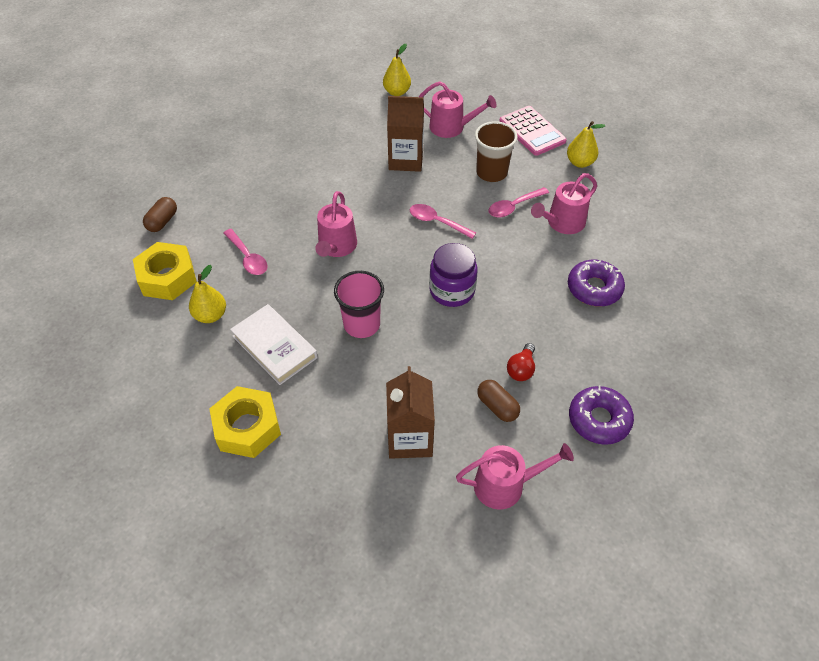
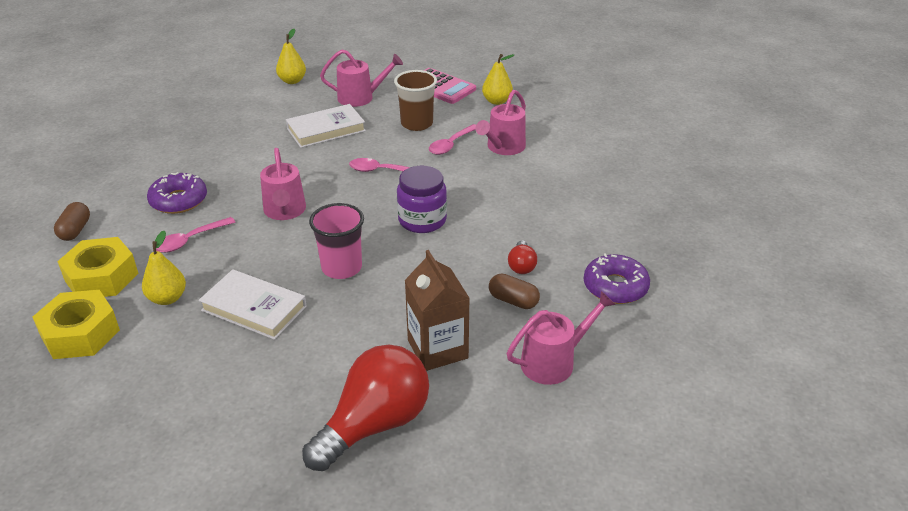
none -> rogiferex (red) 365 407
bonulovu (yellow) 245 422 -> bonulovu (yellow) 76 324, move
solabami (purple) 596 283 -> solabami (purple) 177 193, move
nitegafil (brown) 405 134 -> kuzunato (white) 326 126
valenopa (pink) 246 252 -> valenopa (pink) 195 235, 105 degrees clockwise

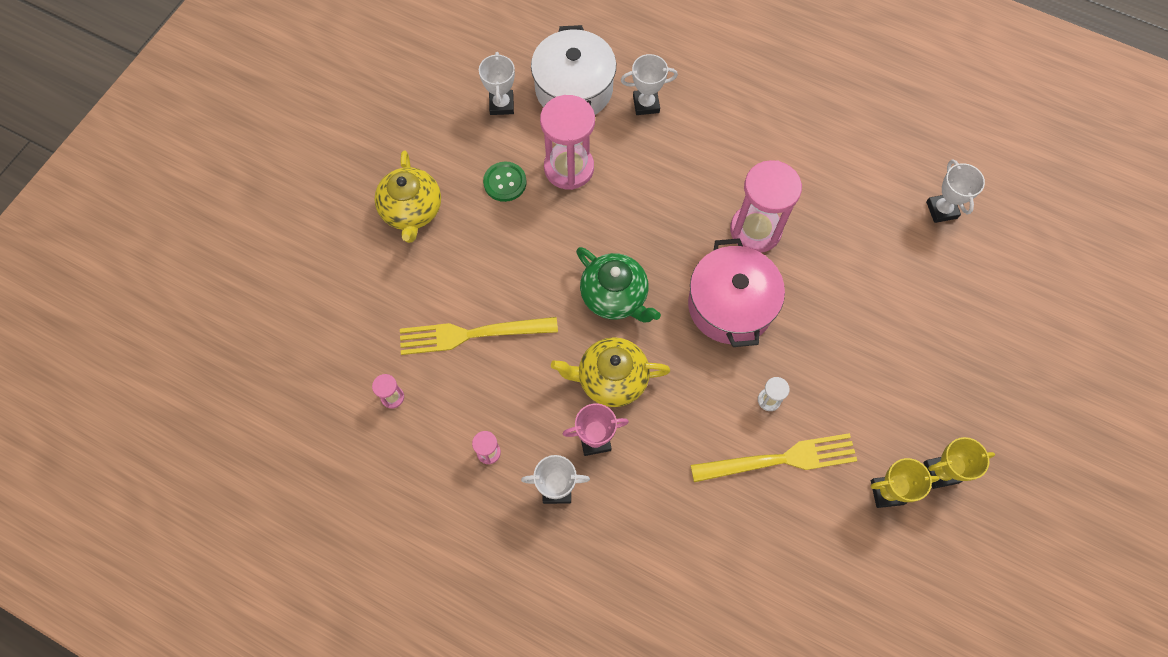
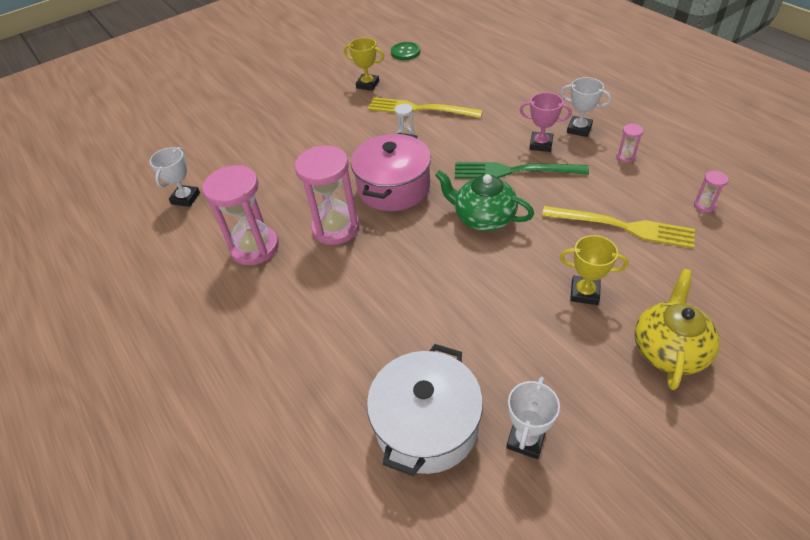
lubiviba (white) 649 84 -> none
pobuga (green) 505 181 -> pobuga (green) 405 51, move
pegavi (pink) 567 142 -> pegavi (pink) 240 215, move
lubiviba (yellow) 959 463 -> lubiviba (yellow) 594 270, move
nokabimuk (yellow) 610 372 -> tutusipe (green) 522 170
nokabimuk (green) 618 285 -> nokabimuk (green) 484 200, 45 degrees counterclockwise

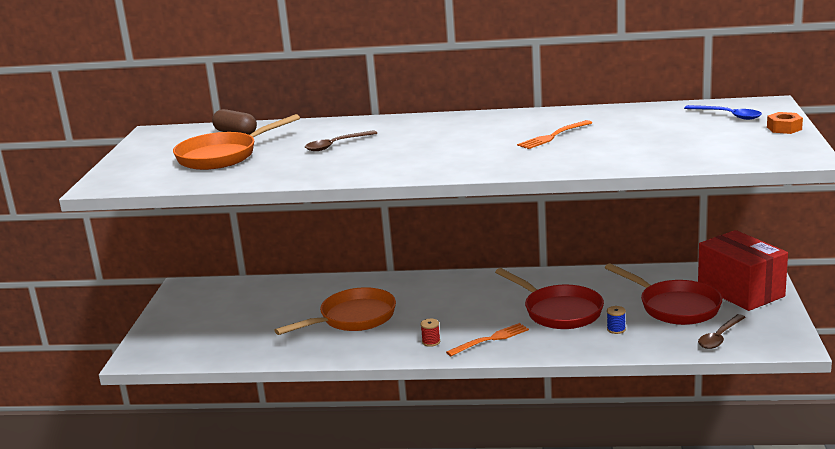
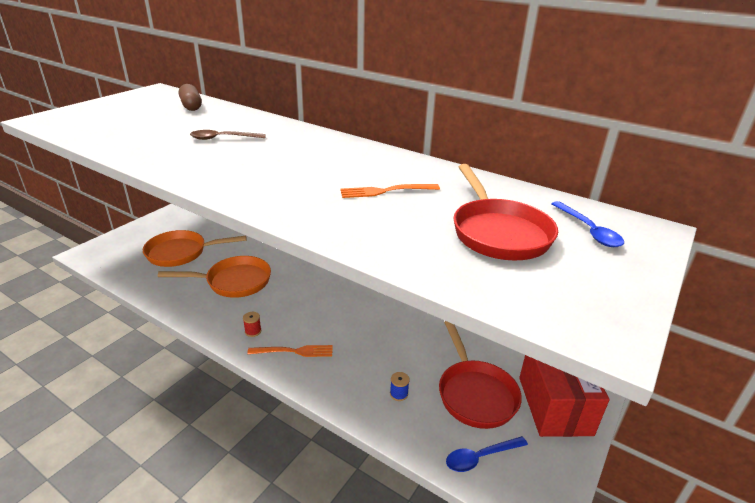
bonulovu (orange) 785 123 -> none
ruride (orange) 236 142 -> ruride (orange) 195 248, move
ruride (red) 549 298 -> ruride (red) 506 212, move
valenopa (brown) 722 331 -> valenopa (blue) 487 454

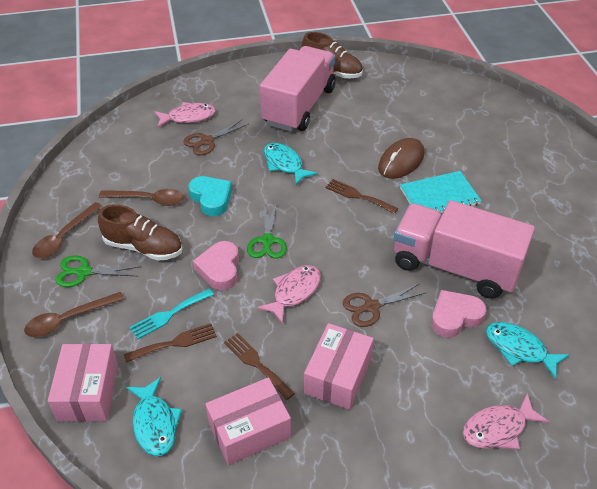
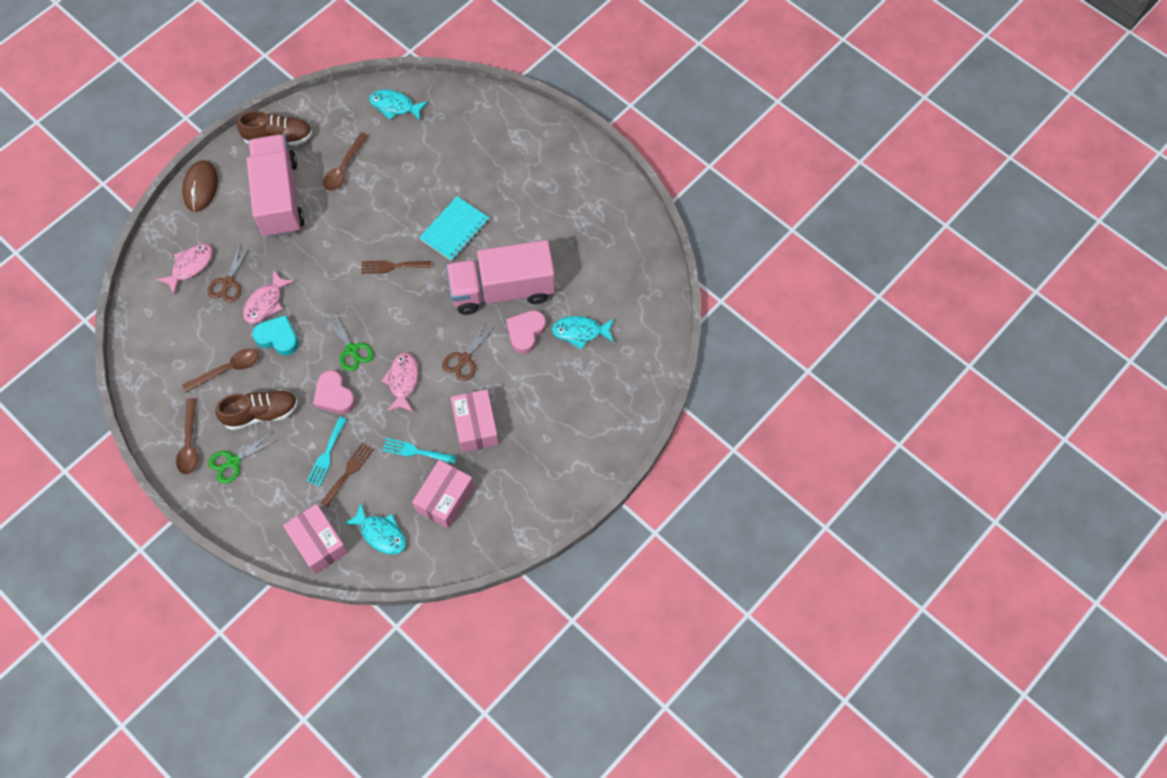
valenopa (brown) 74 314 -> valenopa (brown) 345 161, move
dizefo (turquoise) 290 164 -> dizefo (turquoise) 398 105, move
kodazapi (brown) 401 158 -> kodazapi (brown) 200 186, move
dizefo (pink) 506 421 -> dizefo (pink) 269 296, move
tutusipe (brown) 259 366 -> tutusipe (turquoise) 419 451

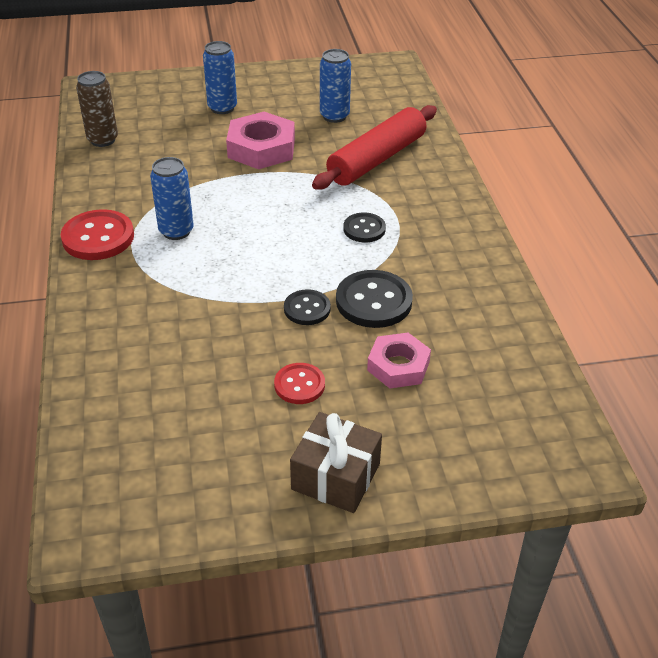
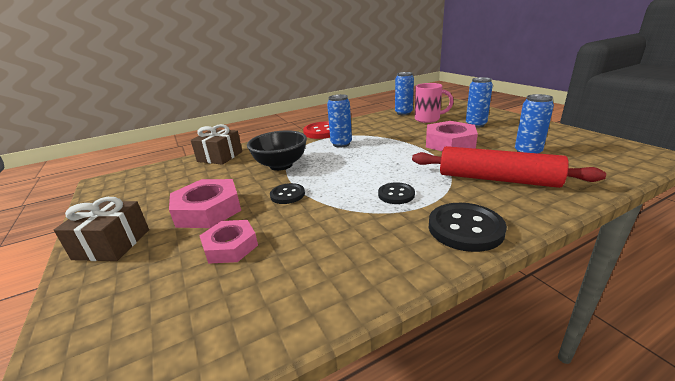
none -> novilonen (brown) 216 144
none -> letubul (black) 277 150
none -> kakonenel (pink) 434 103
pobuga (black) 374 299 -> pobuga (black) 468 227, move
pobuga (red) 299 383 -> bonulovu (pink) 205 203
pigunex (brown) 97 109 -> pigunex (blue) 404 93

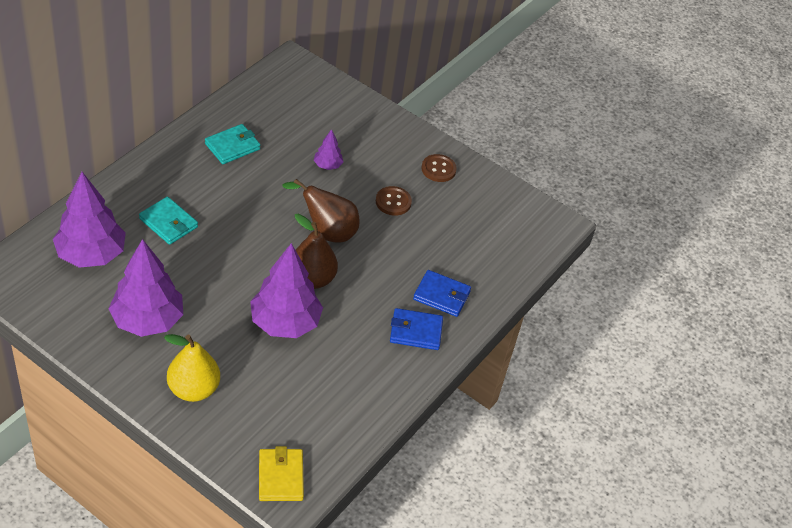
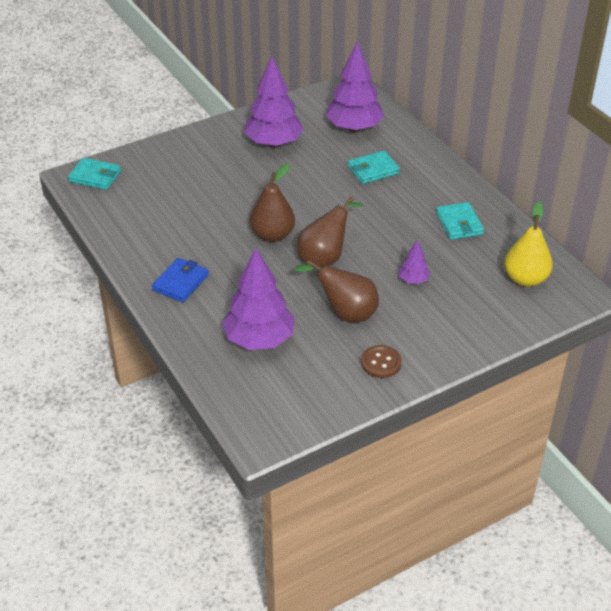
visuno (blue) 442 293 -> none
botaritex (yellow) 192 368 -> botaritex (yellow) 528 244, move
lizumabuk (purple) 286 290 -> lizumabuk (purple) 258 299, move
pobuga (brown) 394 200 -> botaritex (brown) 337 291
visuno (yellow) 281 473 -> visuno (turquoise) 94 174

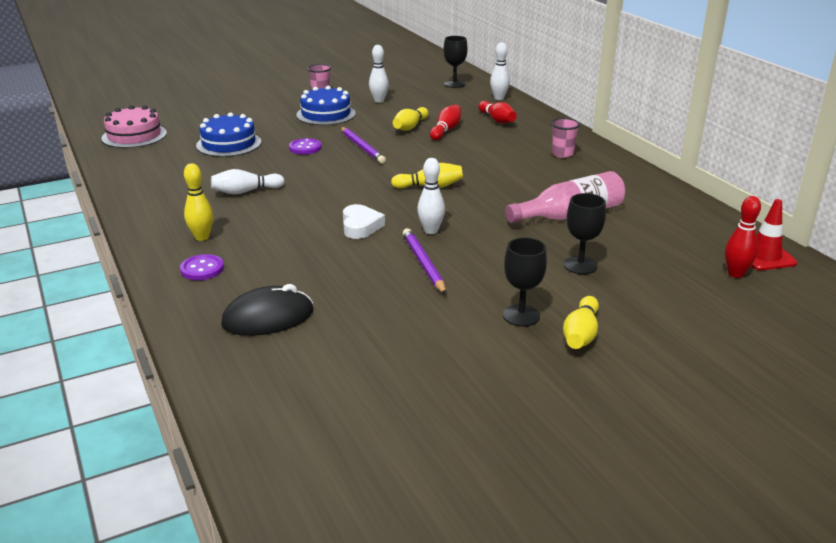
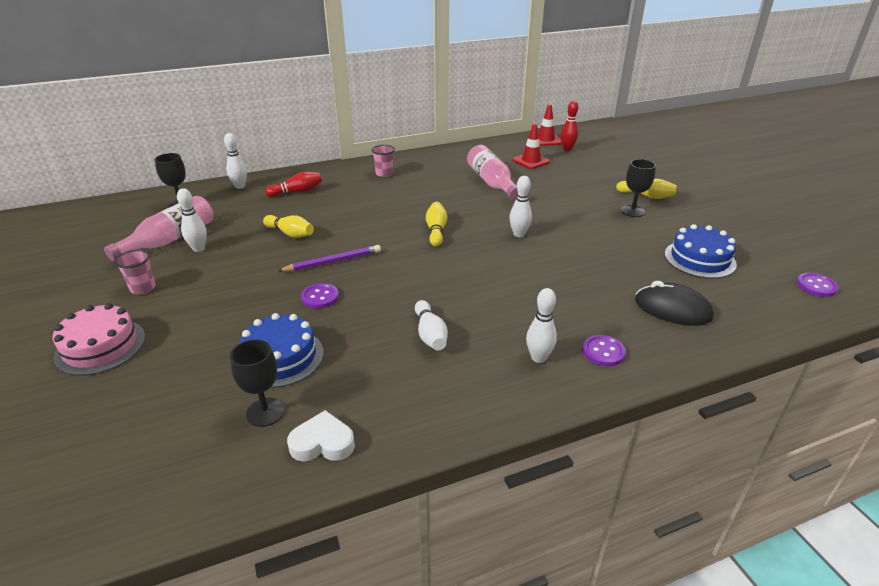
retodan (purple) 424 261 -> none
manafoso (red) 445 122 -> none
none -> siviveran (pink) 158 228
none -> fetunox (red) 531 146
none -> pobuga (purple) 818 285
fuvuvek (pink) 134 126 -> fuvuvek (pink) 99 339, move
fuvuvek (blue) 326 105 -> fuvuvek (blue) 701 251, move
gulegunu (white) 364 221 -> gulegunu (white) 321 435, move
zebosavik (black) 585 233 -> zebosavik (black) 257 383, move
manafoso (yellow) 198 202 -> manafoso (white) 541 325
kodazapi (black) 267 310 -> kodazapi (black) 674 303, 45 degrees counterclockwise

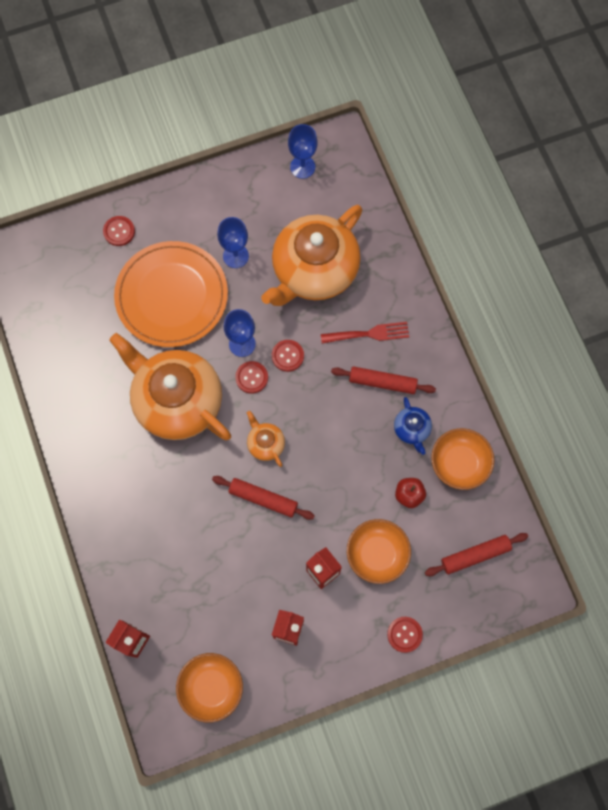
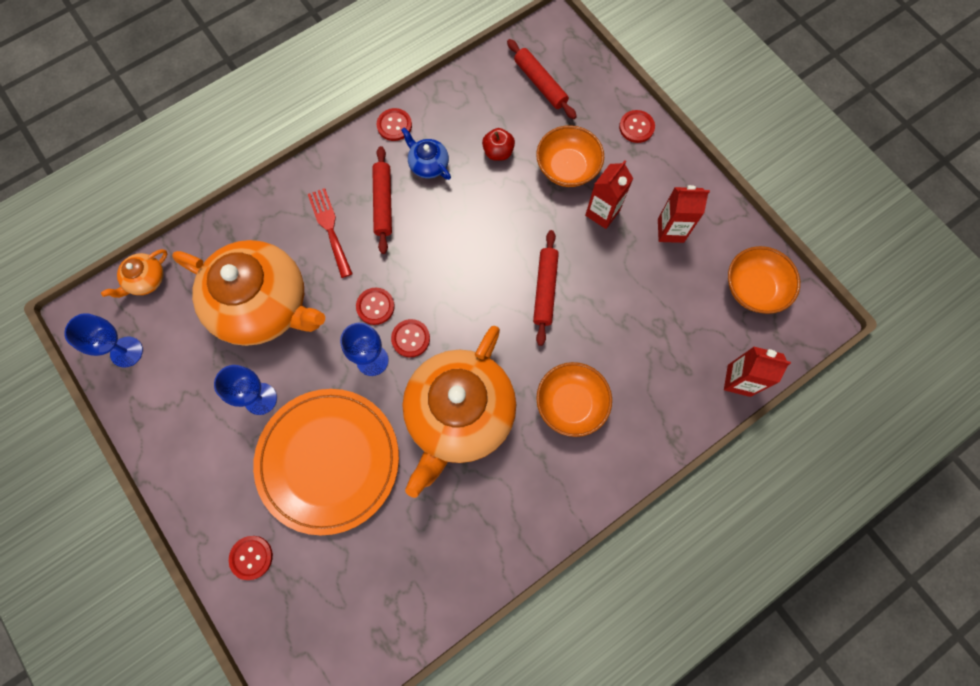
none -> pobuga (red) 394 124
nokabimuk (orange) 266 439 -> nokabimuk (orange) 134 273, move
letubul (orange) 462 459 -> letubul (orange) 574 399, move
nokabimuk (blue) 413 426 -> nokabimuk (blue) 426 153, 105 degrees counterclockwise

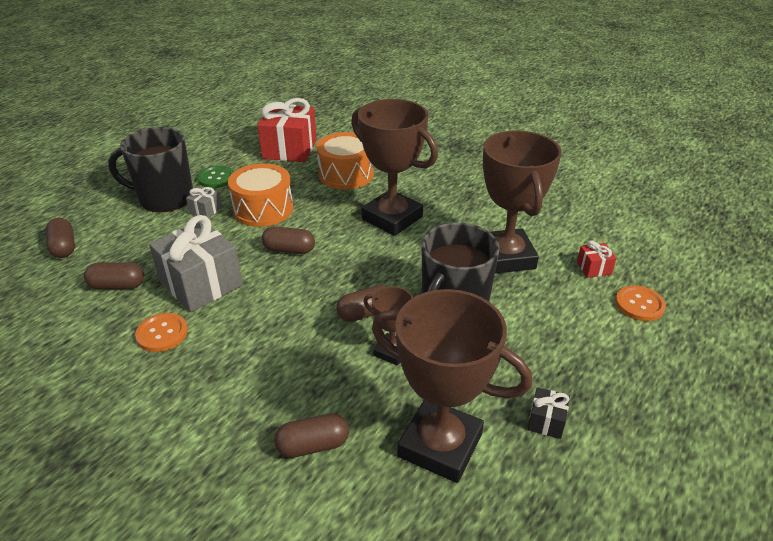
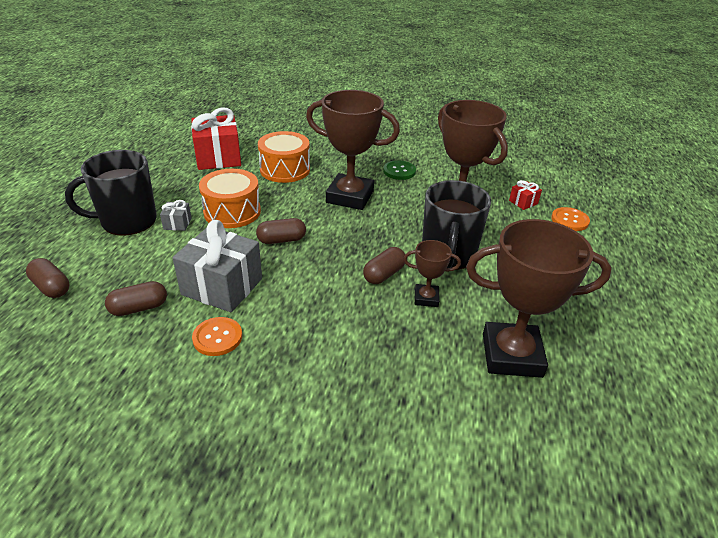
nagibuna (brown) 311 435 -> none
novilonen (black) 549 413 -> none
pobuga (green) 215 177 -> pobuga (green) 399 170, move

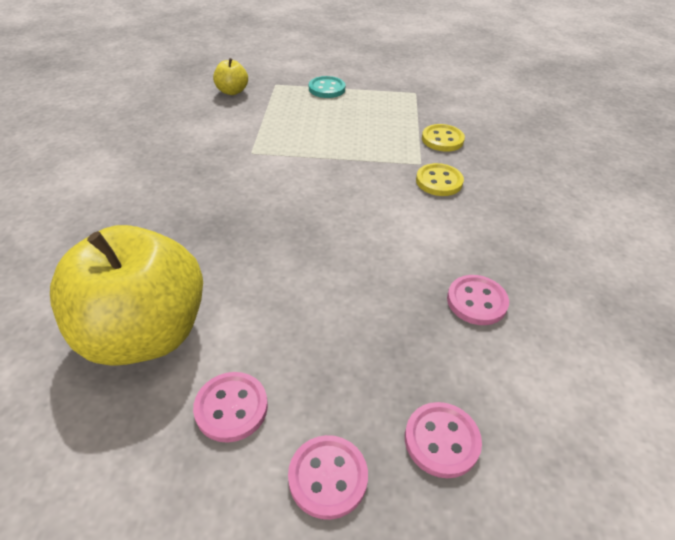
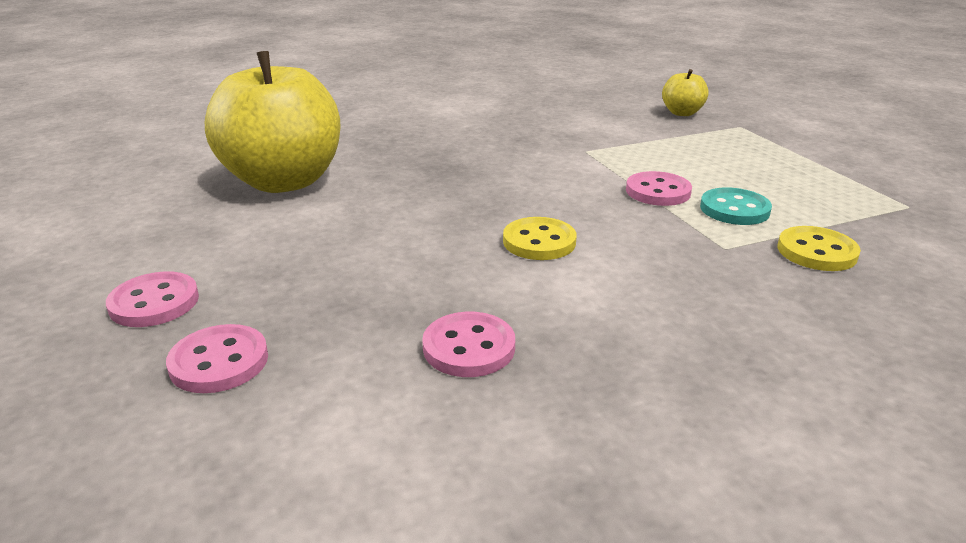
pobuga (pink) 230 407 -> pobuga (pink) 659 188, move
pobuga (turquoise) 327 87 -> pobuga (turquoise) 736 206, move
pobuga (yellow) 440 179 -> pobuga (yellow) 540 238, move

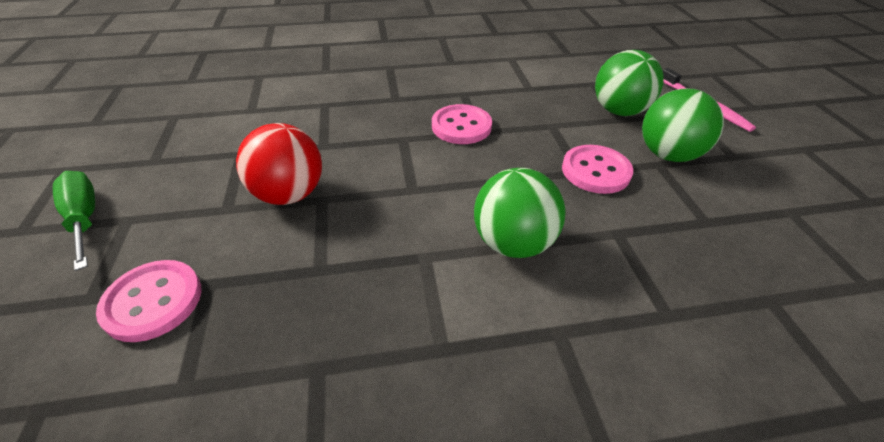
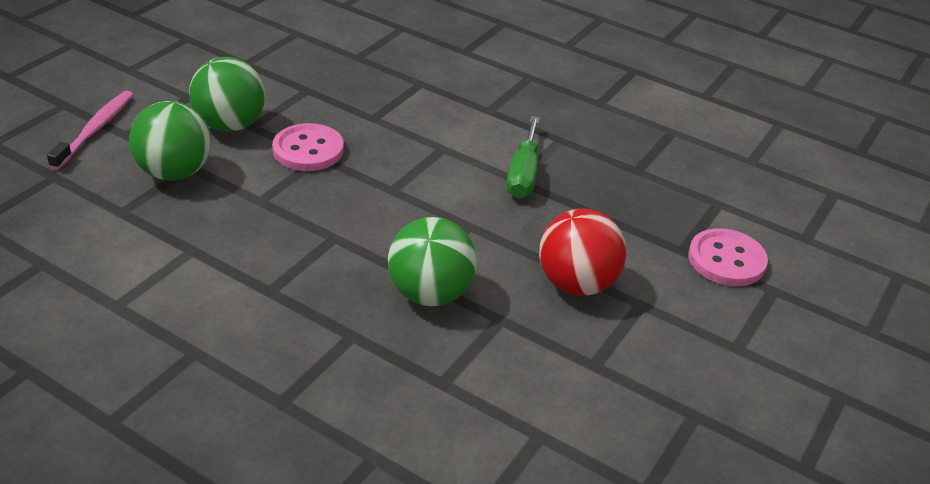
pobuga (pink) 462 124 -> none
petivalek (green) 74 221 -> petivalek (green) 523 157, move
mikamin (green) 520 213 -> mikamin (green) 432 261, move

